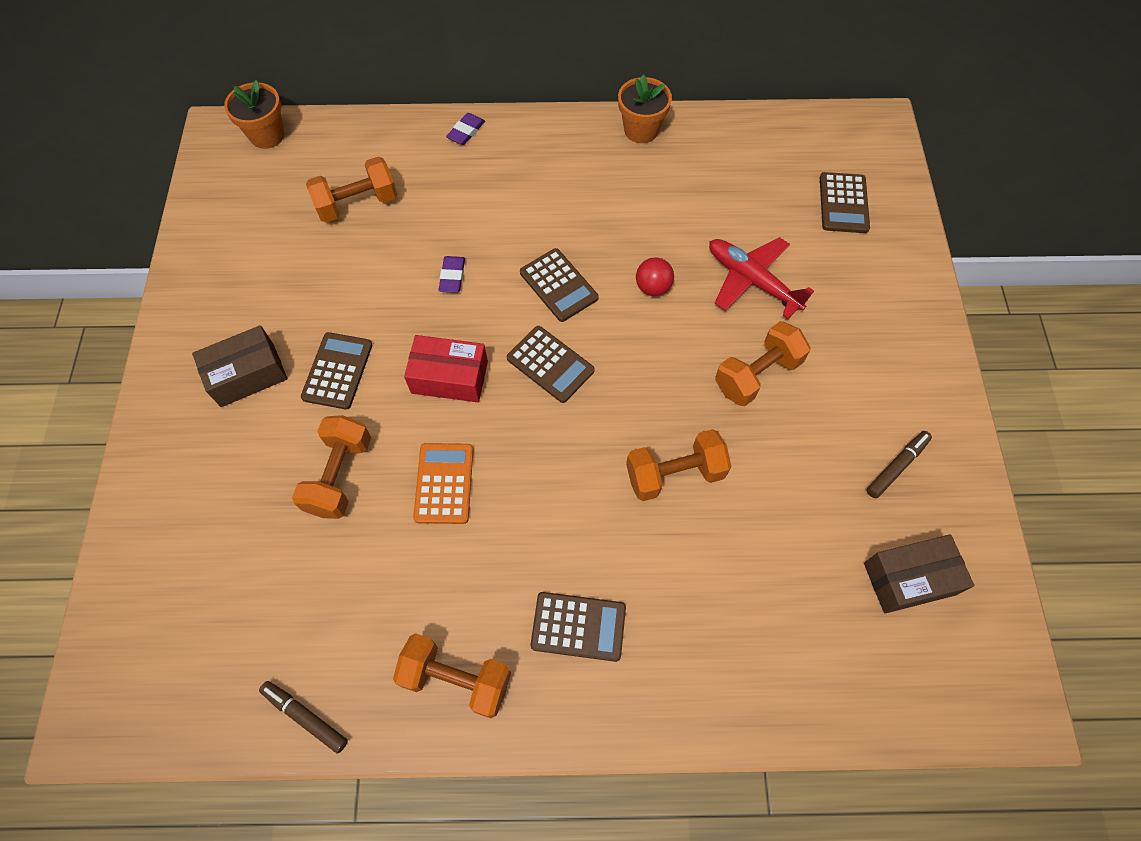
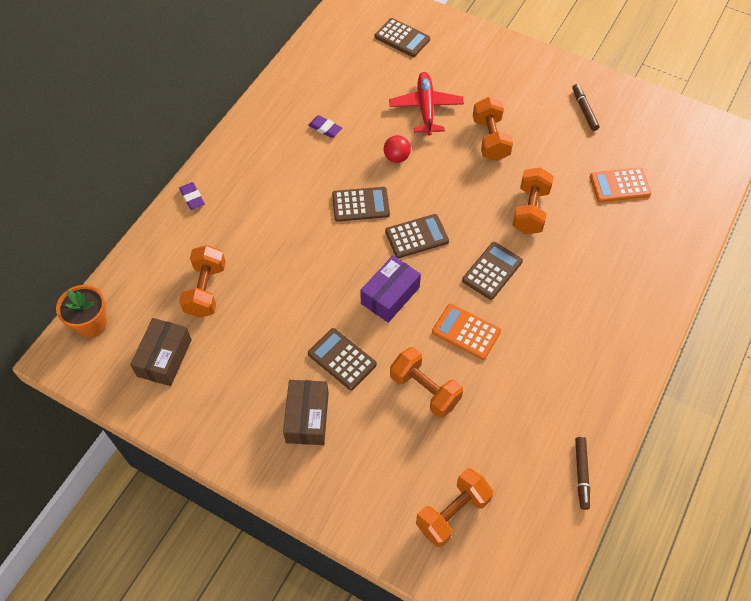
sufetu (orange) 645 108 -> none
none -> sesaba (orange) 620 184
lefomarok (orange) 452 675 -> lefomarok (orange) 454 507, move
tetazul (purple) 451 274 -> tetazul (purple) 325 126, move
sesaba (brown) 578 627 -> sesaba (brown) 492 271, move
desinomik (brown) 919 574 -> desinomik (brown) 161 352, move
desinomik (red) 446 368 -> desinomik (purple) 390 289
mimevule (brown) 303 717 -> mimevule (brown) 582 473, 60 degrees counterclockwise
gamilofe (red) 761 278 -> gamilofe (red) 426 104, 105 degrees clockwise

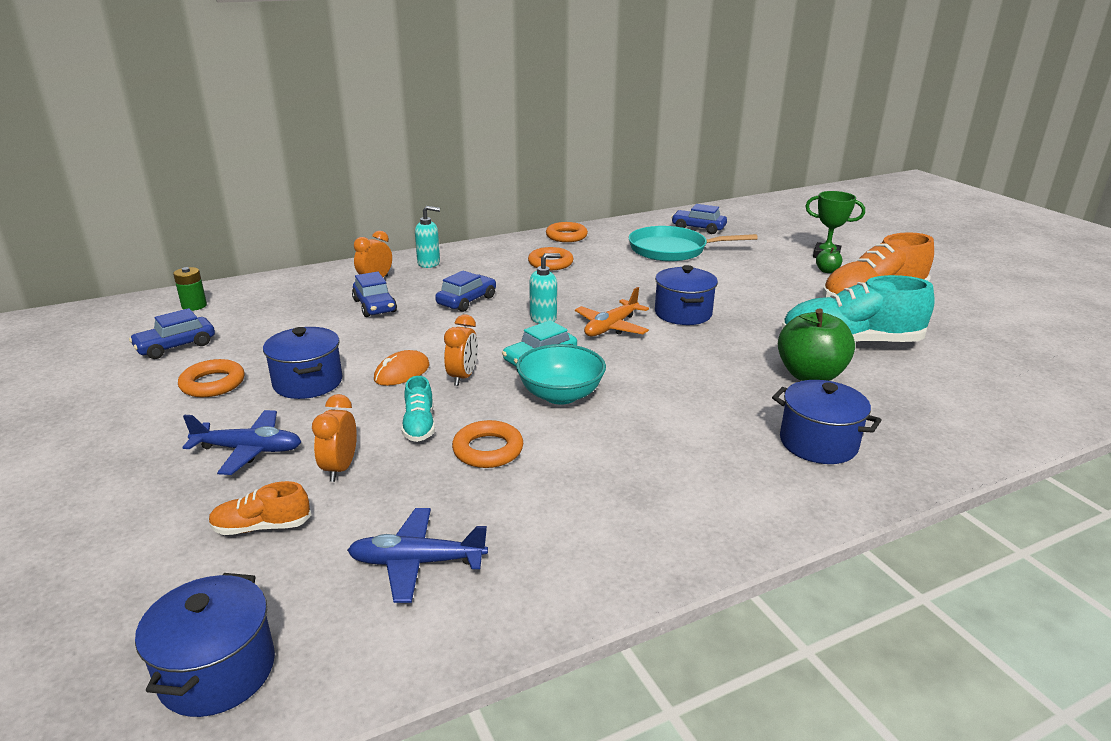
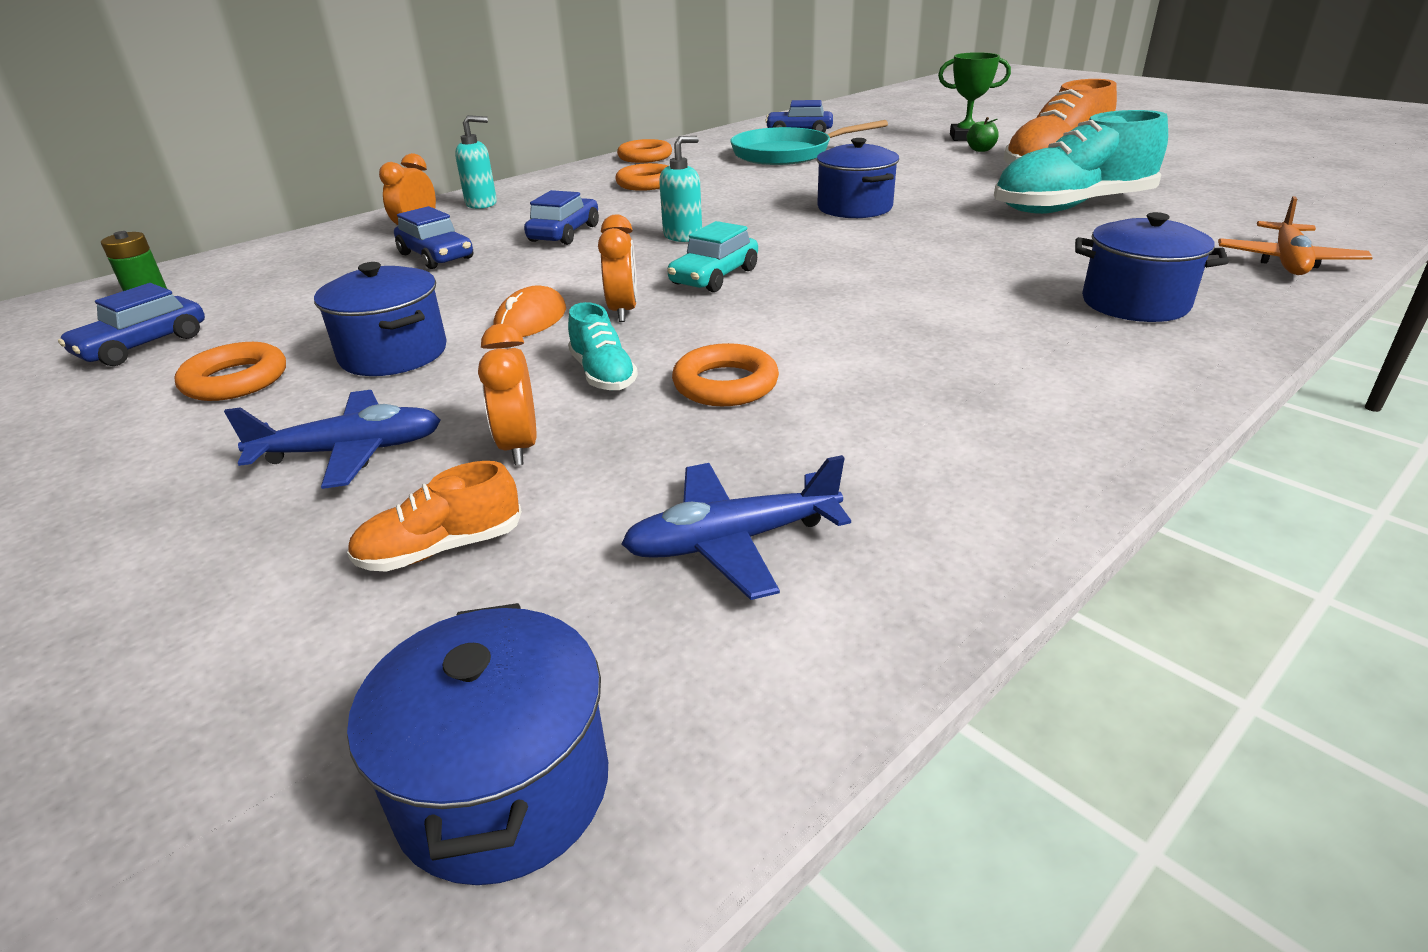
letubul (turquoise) 561 374 -> none
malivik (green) 816 344 -> none
gamilofe (orange) 612 312 -> gamilofe (orange) 1295 235, move

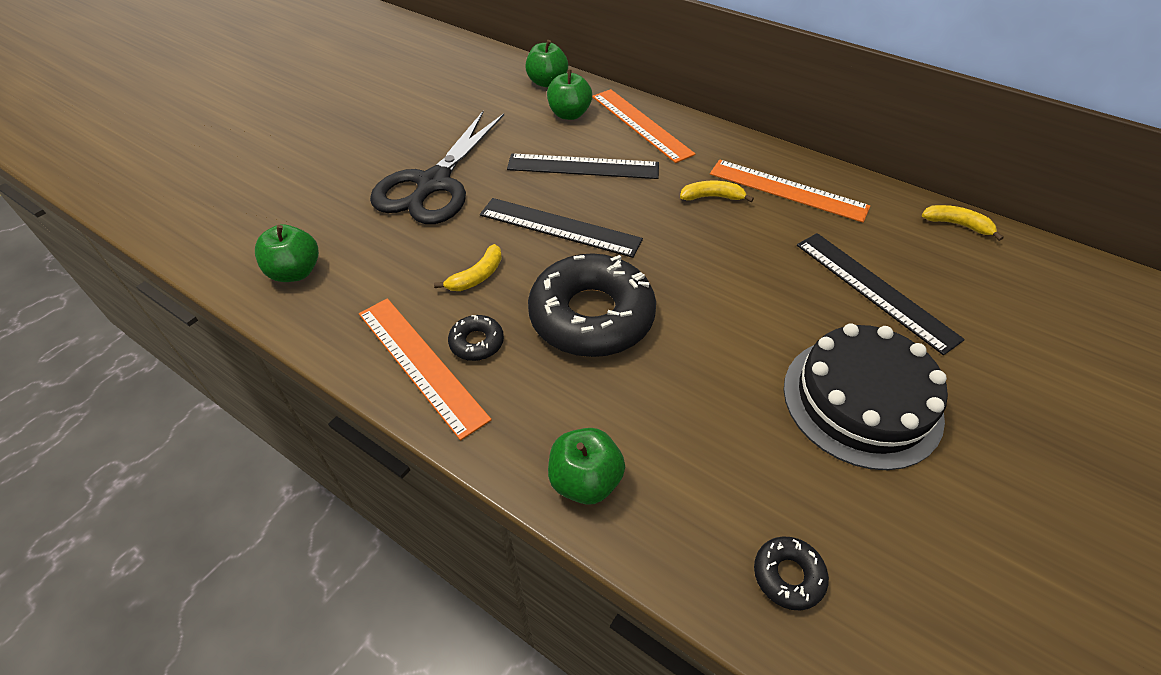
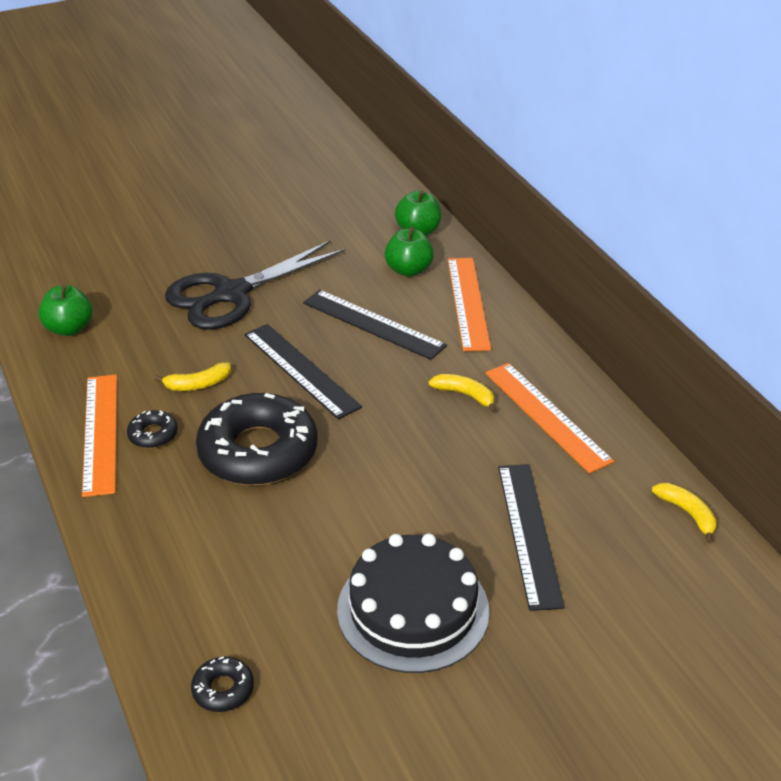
malivik (green) 586 466 -> none

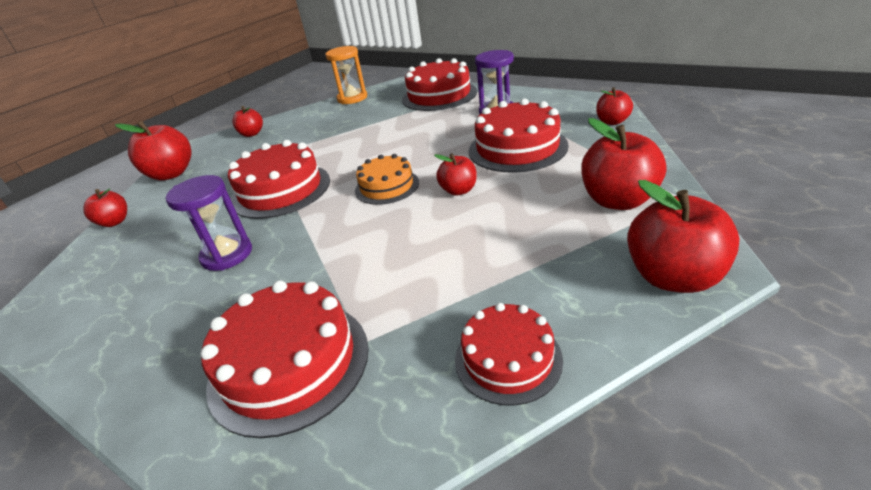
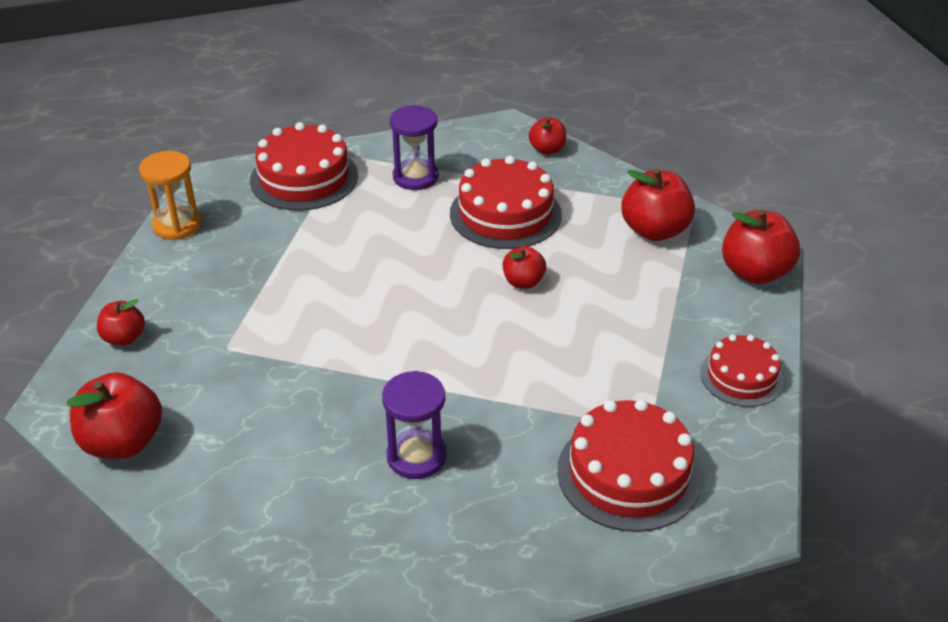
malivik (red) 105 207 -> none
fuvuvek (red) 279 179 -> none
fuvuvek (orange) 387 179 -> none

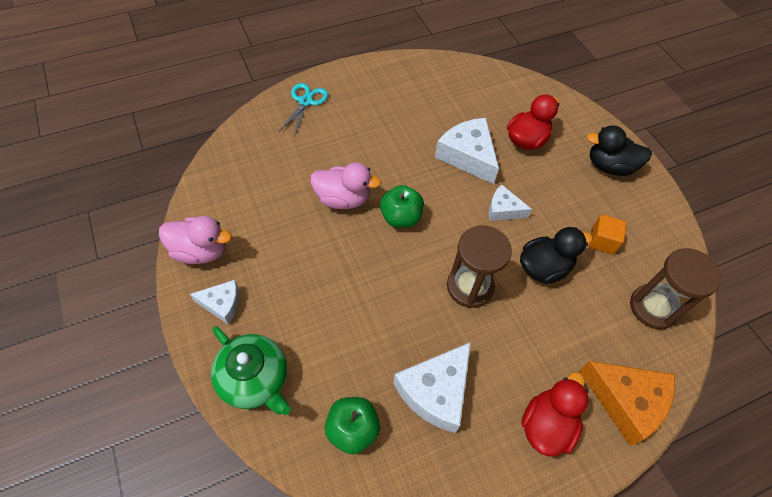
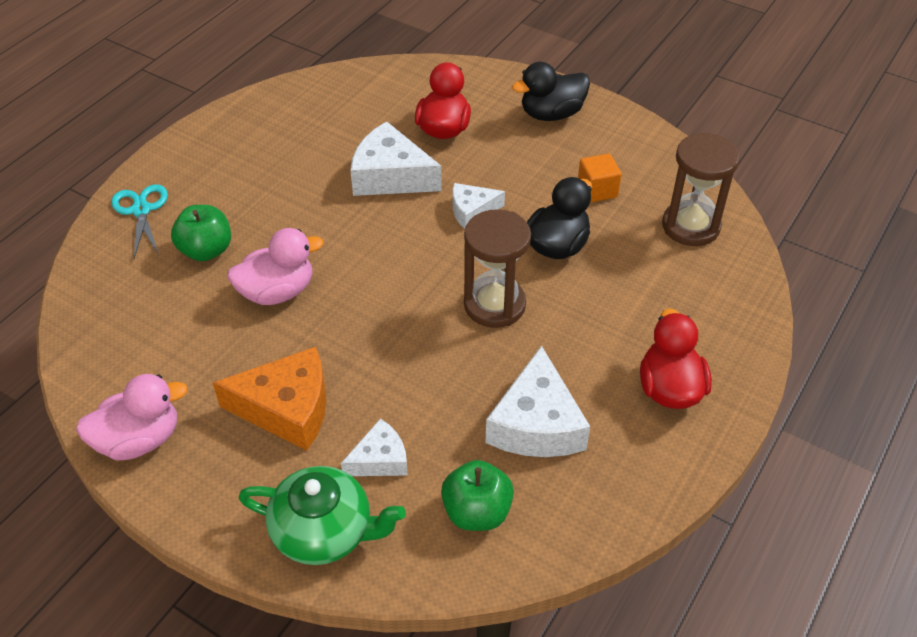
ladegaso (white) 215 302 -> ladegaso (white) 374 447, move
malivik (green) 402 206 -> malivik (green) 201 233, move
ladegaso (orange) 627 403 -> ladegaso (orange) 269 399, move

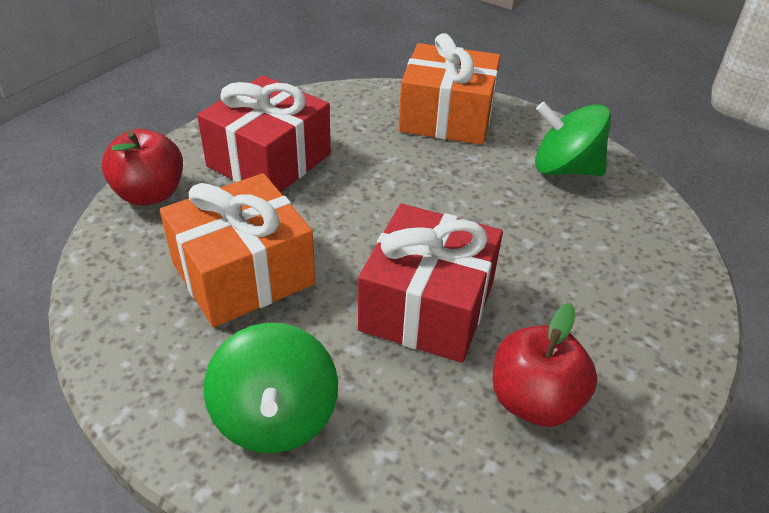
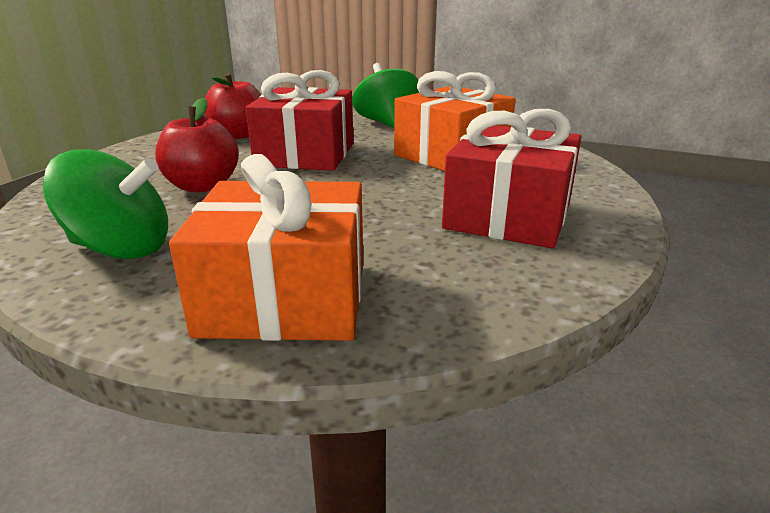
malivik (red) 142 167 -> malivik (red) 197 145, move

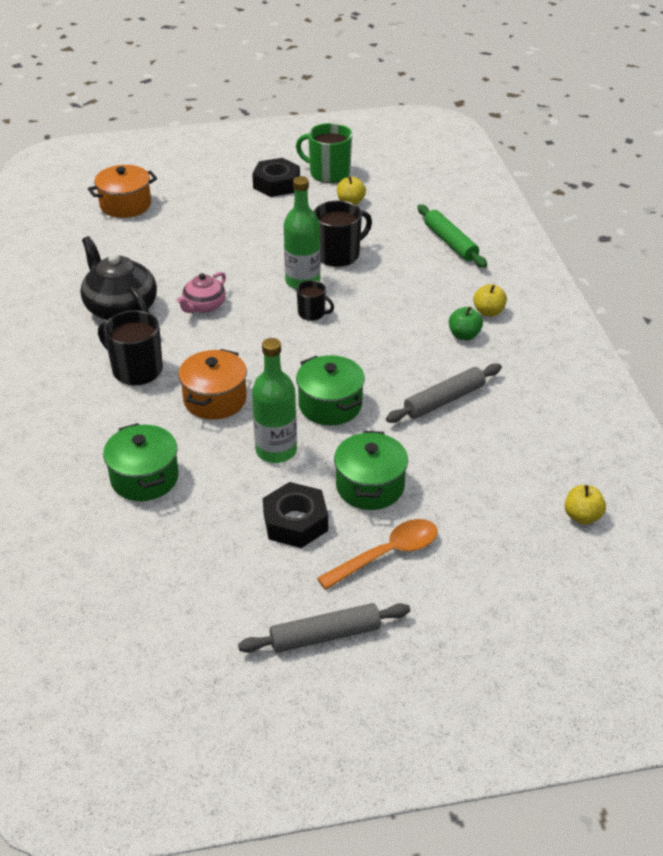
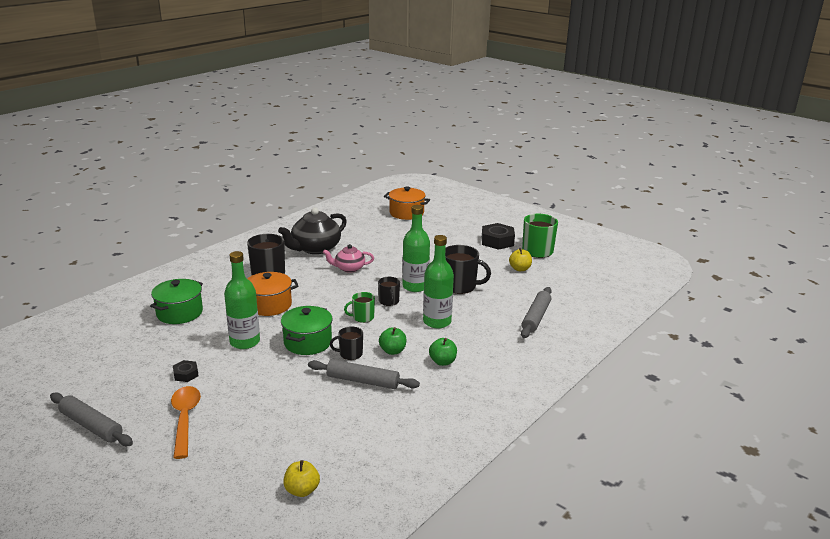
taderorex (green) 371 470 -> none
malivik (yellow) 490 300 -> none
none -> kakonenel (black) 346 343
none -> kakonenel (green) 359 307
none -> malivik (green) 392 341
none -> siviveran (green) 438 281
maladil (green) 452 236 -> maladil (grey) 536 312
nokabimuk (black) 118 278 -> nokabimuk (black) 312 230, 150 degrees counterclockwise
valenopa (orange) 377 554 -> valenopa (orange) 186 422, 120 degrees counterclockwise
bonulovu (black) 295 515 -> bonulovu (black) 186 371, x0.53

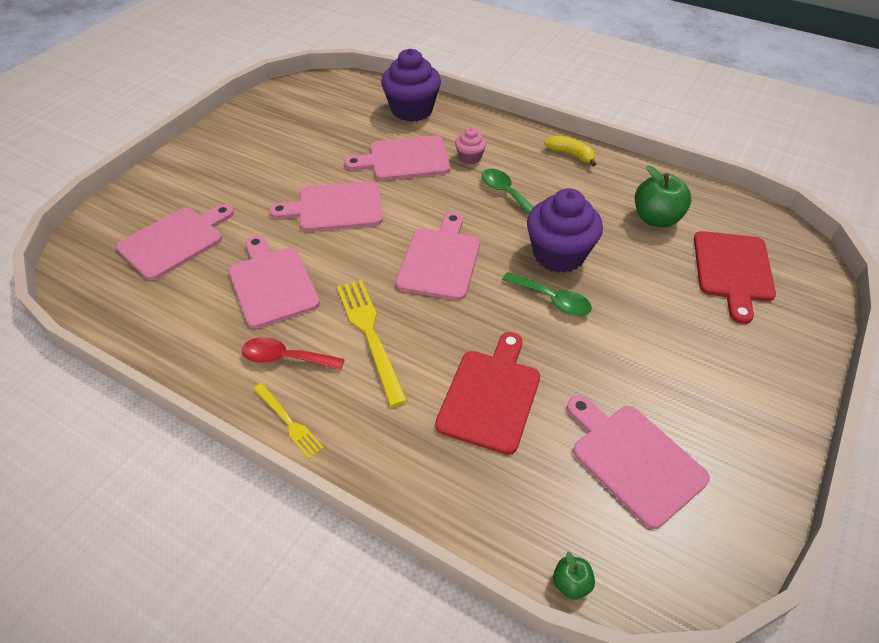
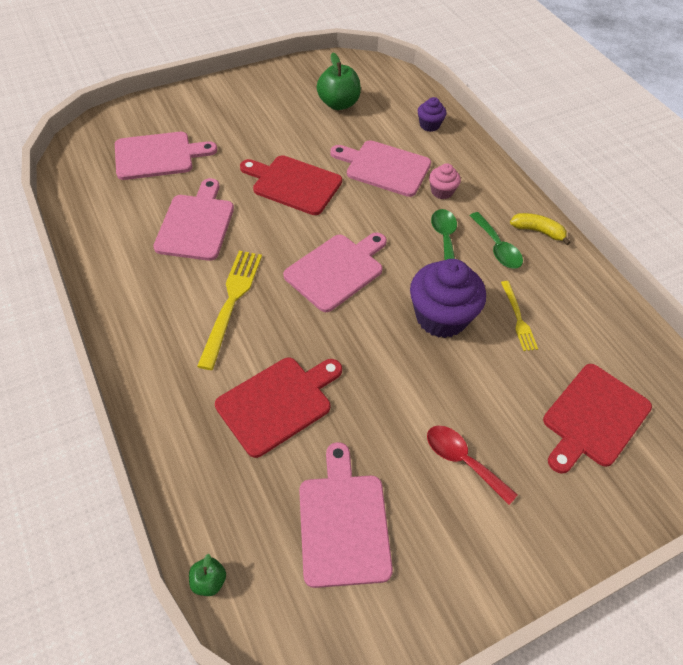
valenopa (red) 293 354 -> valenopa (red) 472 465, move
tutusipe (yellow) 289 421 -> tutusipe (yellow) 519 316, move
valenopa (green) 547 294 -> valenopa (green) 496 240, move
malivik (green) 663 196 -> malivik (green) 339 81, move
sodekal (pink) 326 206 -> sodekal (red) 291 185
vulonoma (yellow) 570 151 -> vulonoma (yellow) 540 229, 45 degrees counterclockwise
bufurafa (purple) 411 85 -> bufurafa (purple) 432 114, x0.50

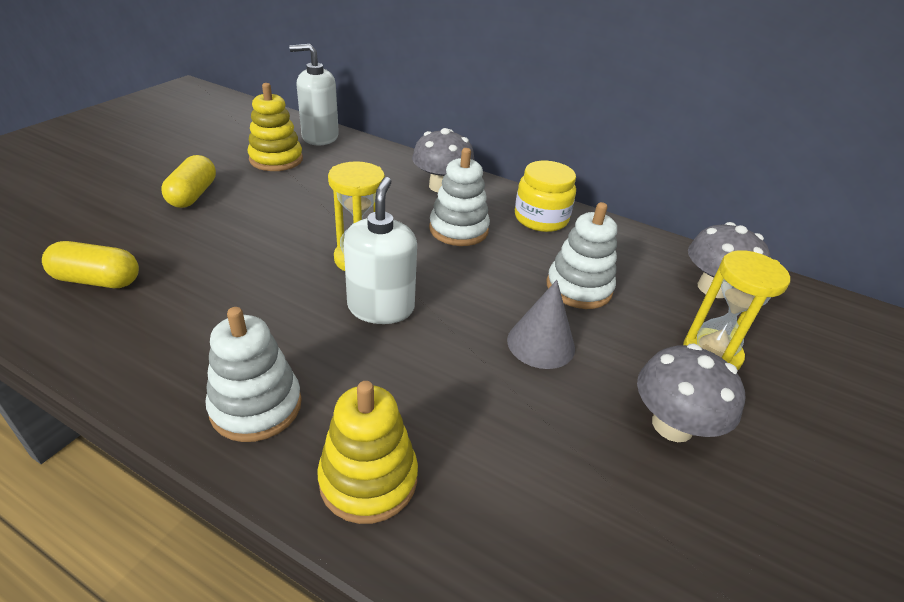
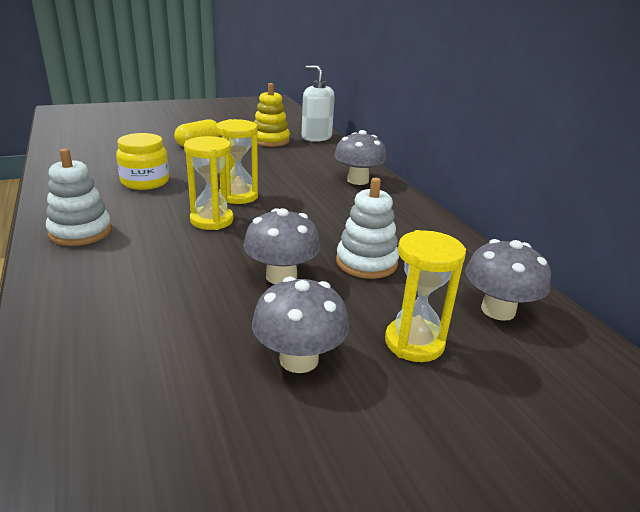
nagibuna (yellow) 90 264 -> none
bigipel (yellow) 367 452 -> none
bigipel (white) 459 197 -> none
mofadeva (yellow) 545 196 -> mofadeva (yellow) 142 161, move
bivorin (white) 380 250 -> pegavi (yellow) 208 183
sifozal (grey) 541 324 -> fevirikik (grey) 281 246

